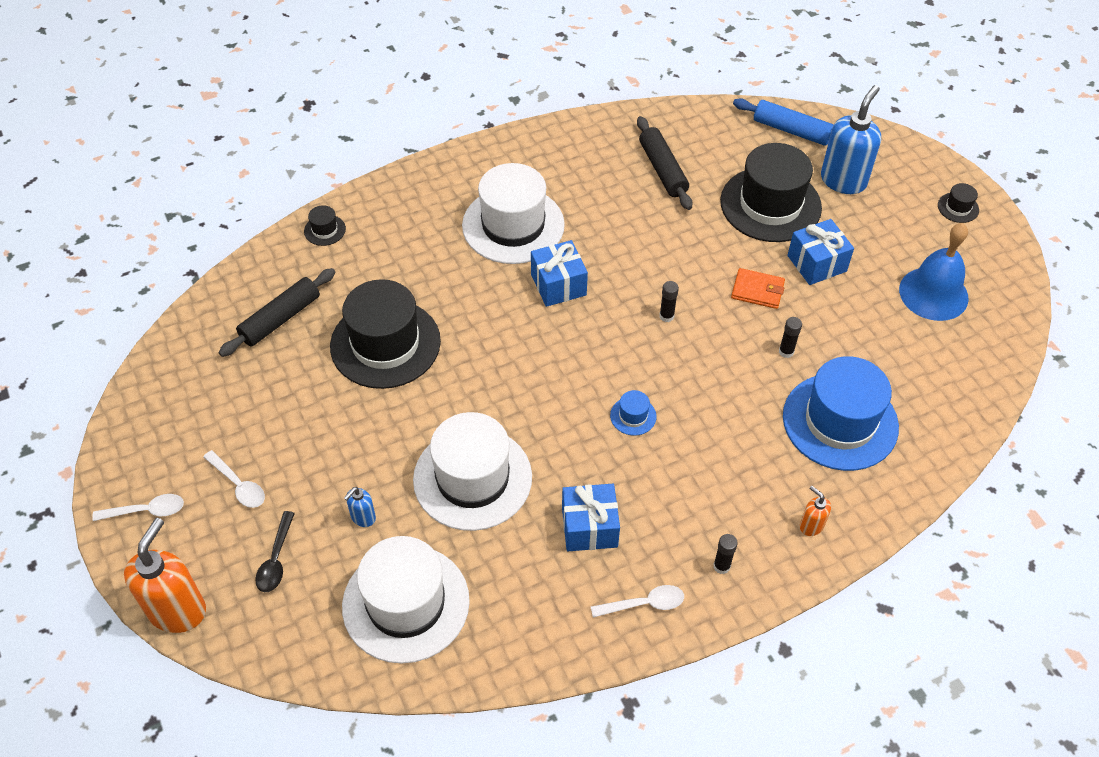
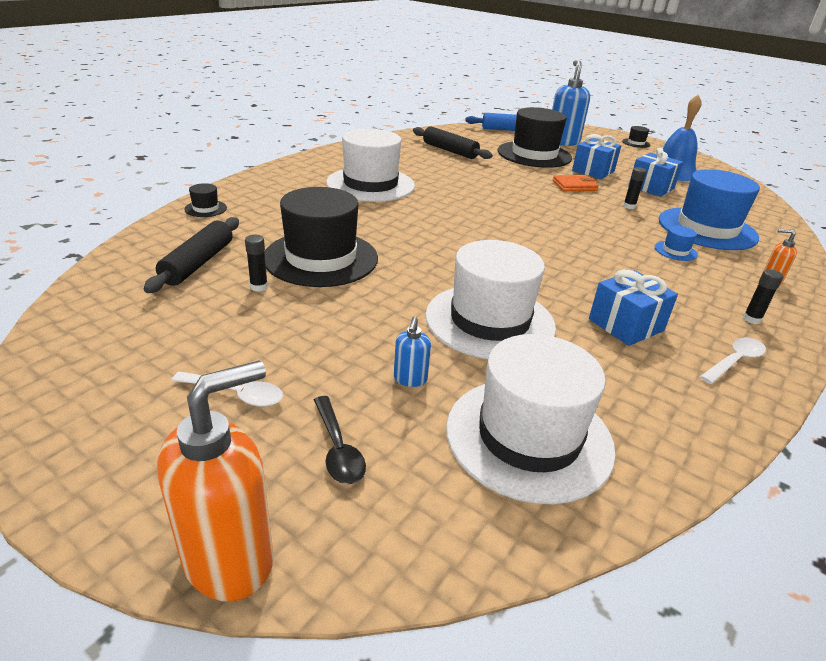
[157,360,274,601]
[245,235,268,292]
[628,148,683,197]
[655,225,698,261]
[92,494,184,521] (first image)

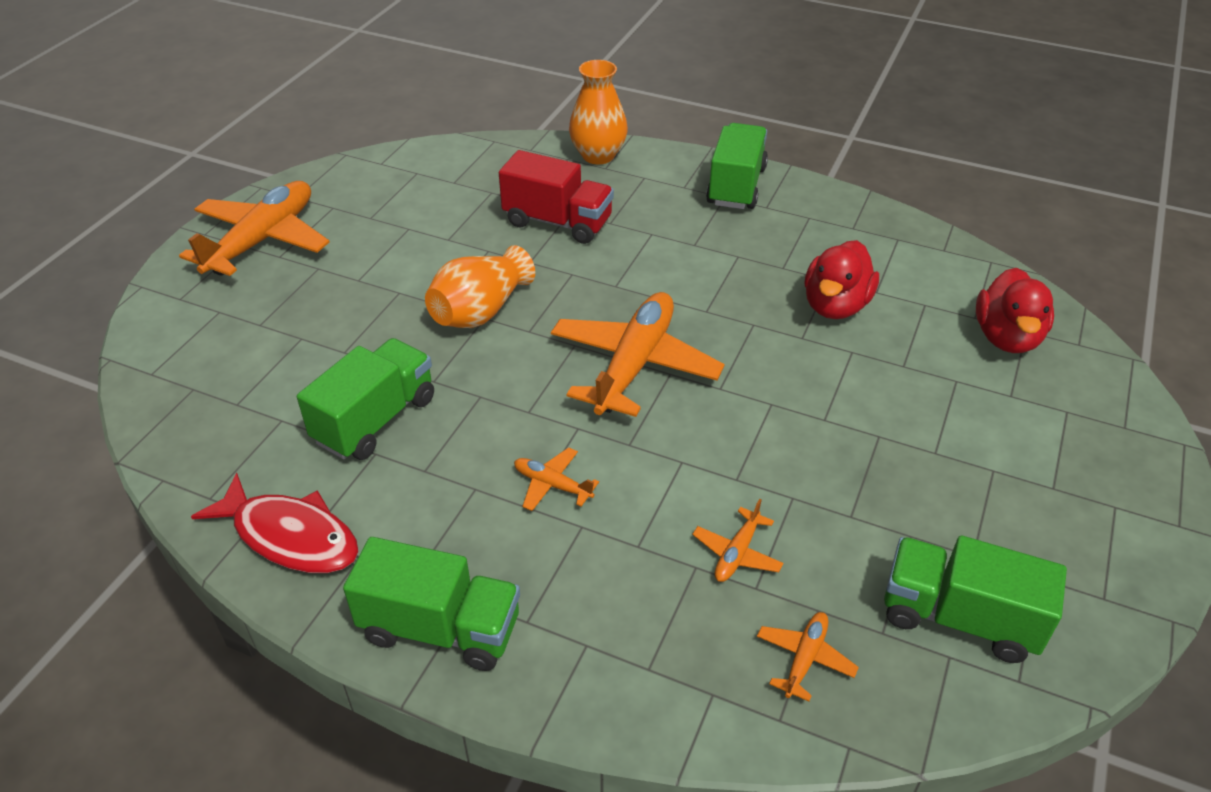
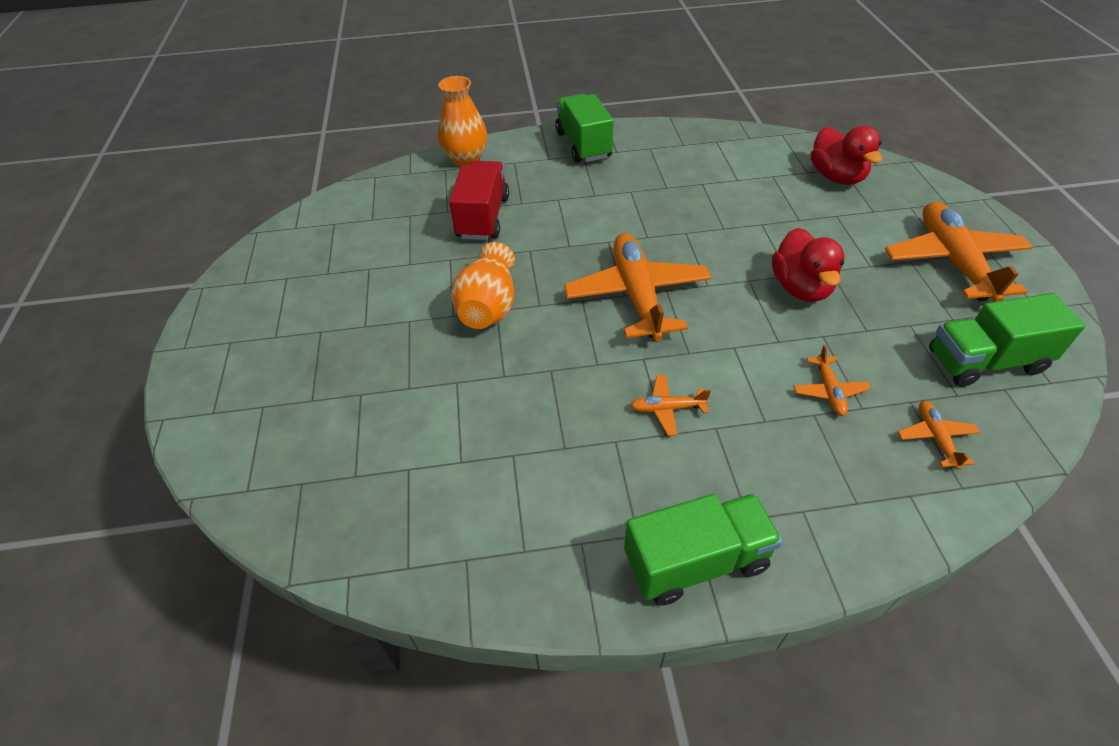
[449,161,509,240]
[772,228,844,302]
[885,202,1033,302]
[191,473,359,573] (first image)
[297,338,434,460] (first image)

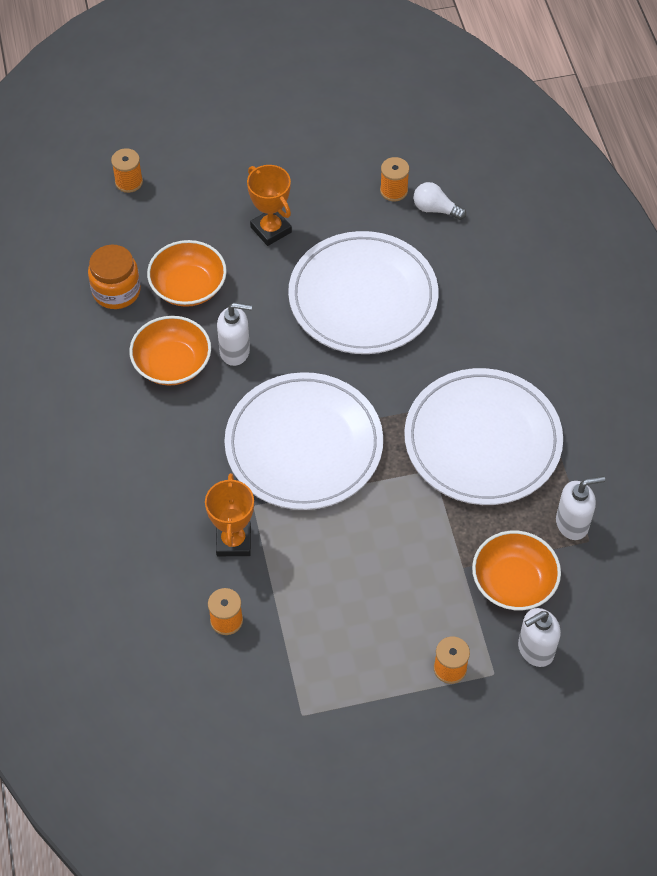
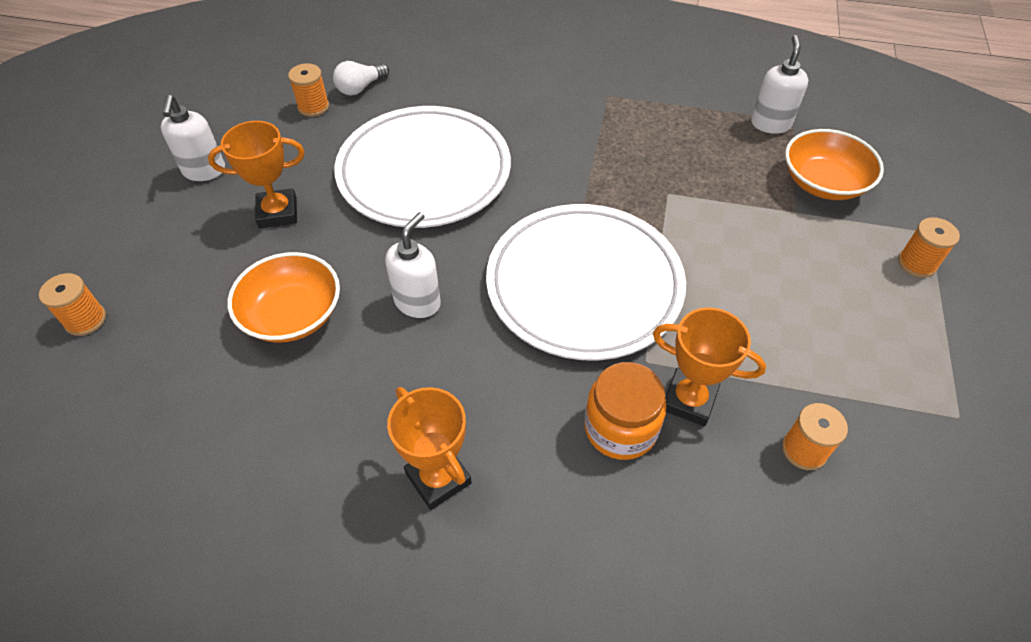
[161,95,225,181]
[387,387,472,510]
[584,362,667,460]
[129,316,211,386] (first image)
[404,368,563,505] (first image)

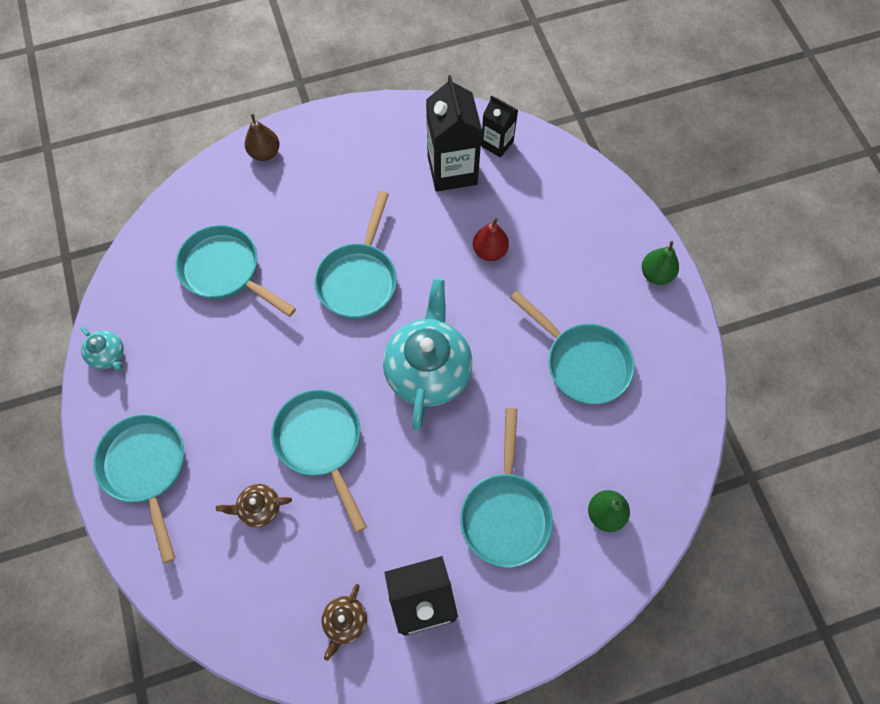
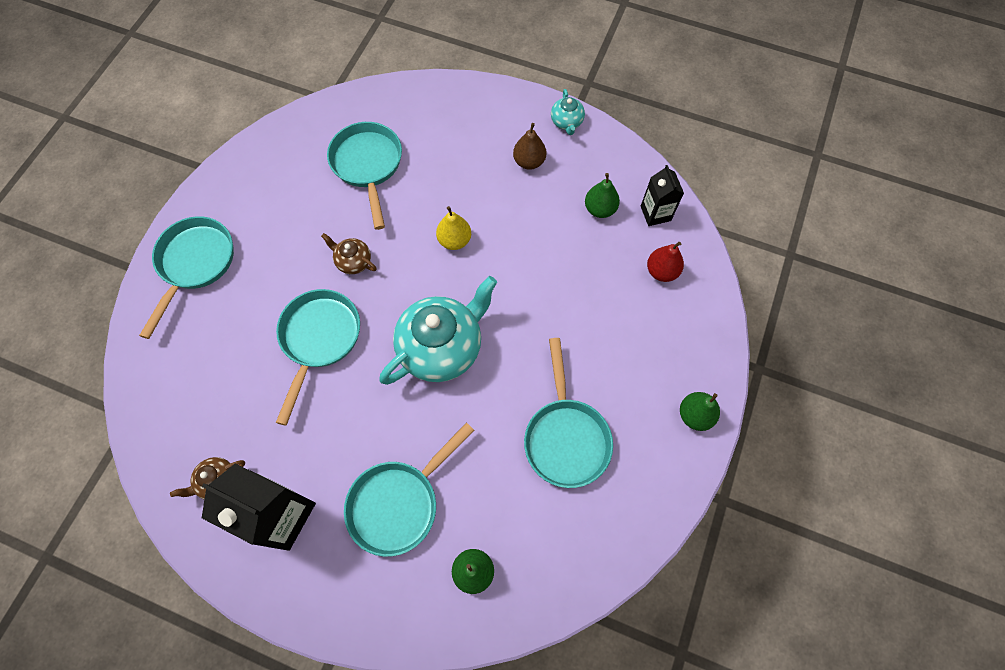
[321,233,377,274]
[436,206,471,250]
[513,123,547,170]
[551,89,585,135]
[585,173,620,218]
[647,242,684,282]

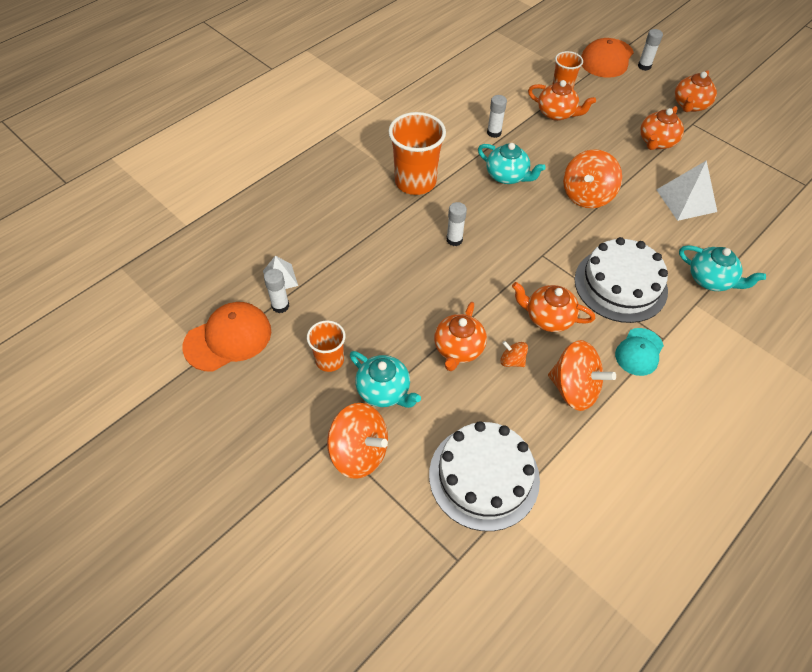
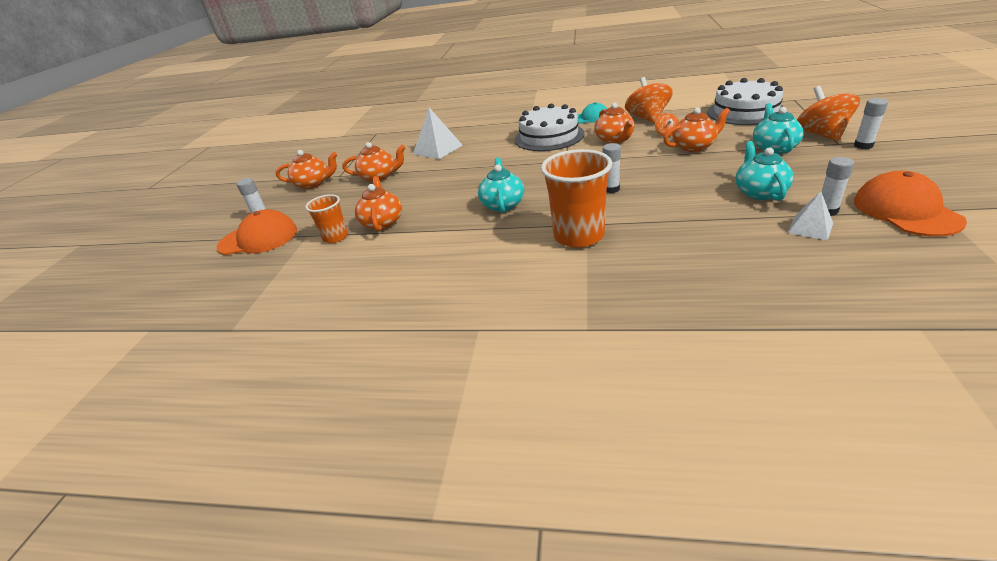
[736,141,794,201]
[854,98,888,149]
[854,171,967,237]
[307,320,345,372] (first image)
[563,150,622,208] (first image)

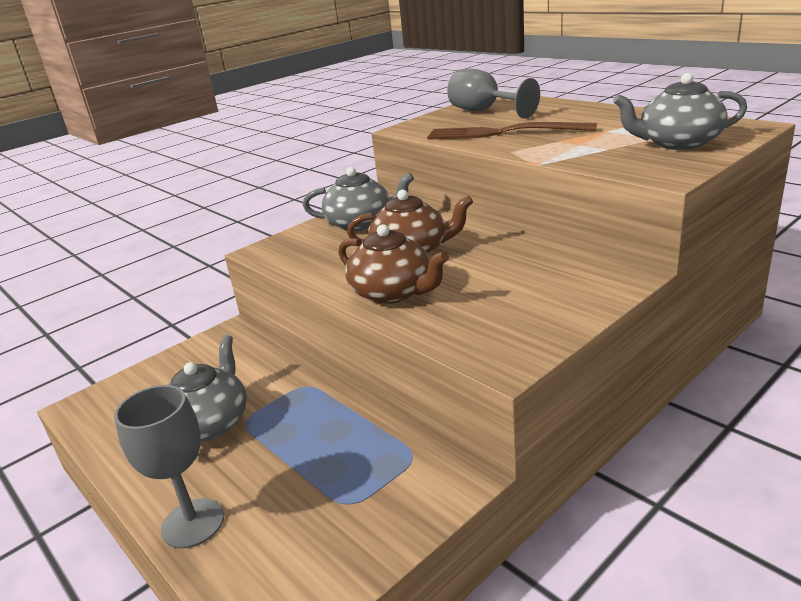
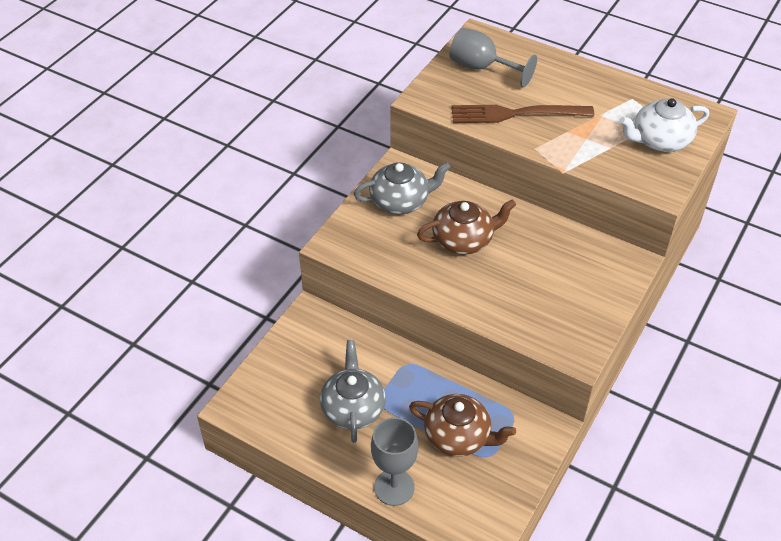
[409,394,516,457]
[619,98,709,152]

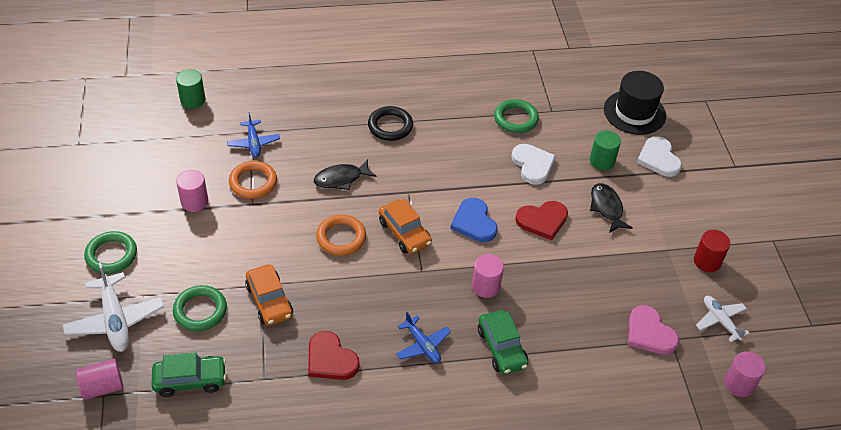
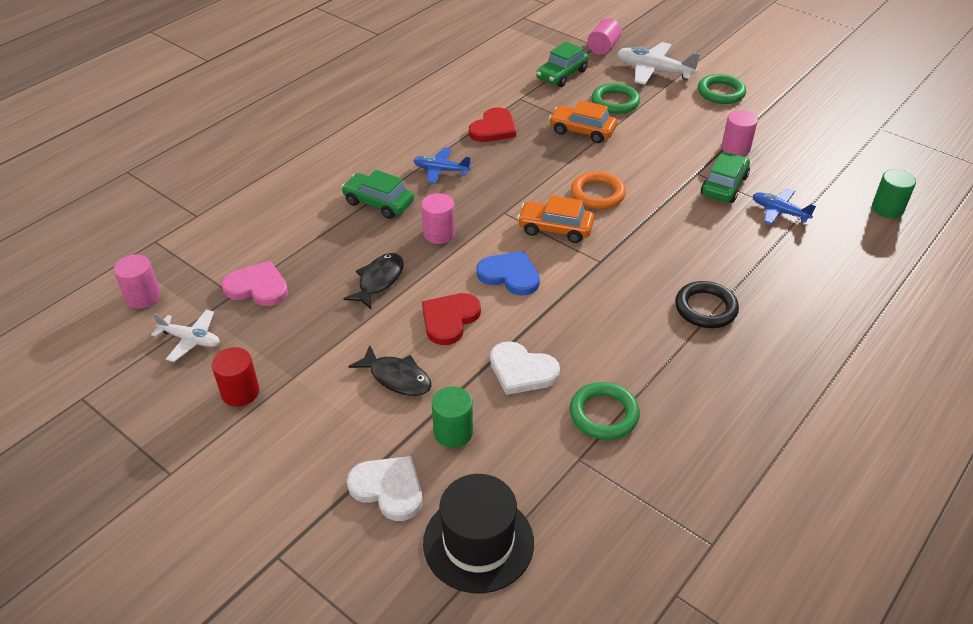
[343,253,404,310]
[469,107,516,142]
[701,152,750,203]

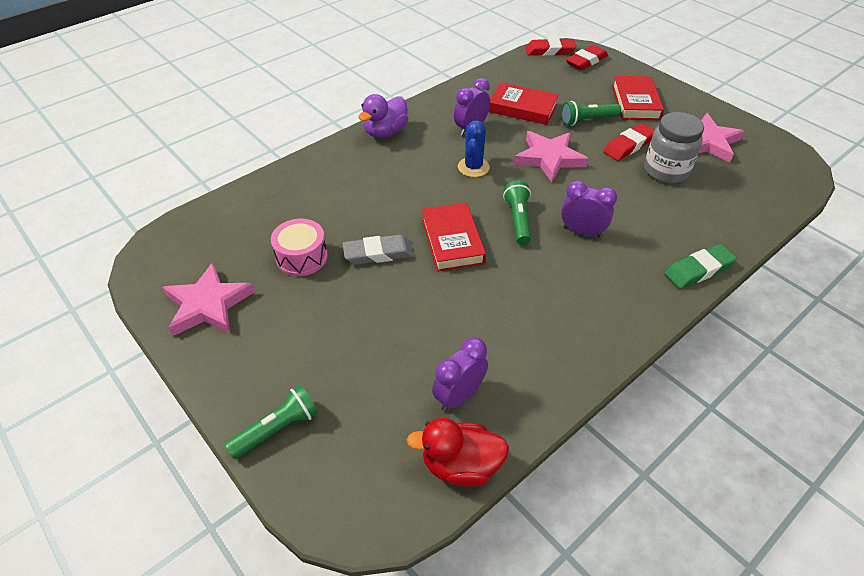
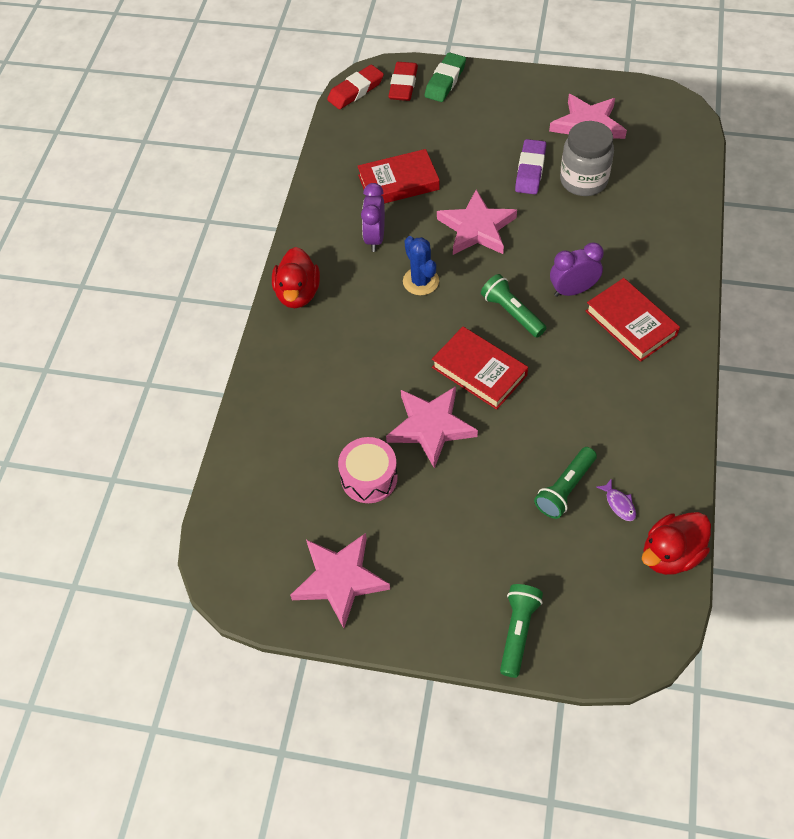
[272,247,320,308]
[386,386,478,469]
[424,52,466,102]
[515,139,546,194]
[534,447,597,519]
[586,278,680,362]
[596,478,636,521]

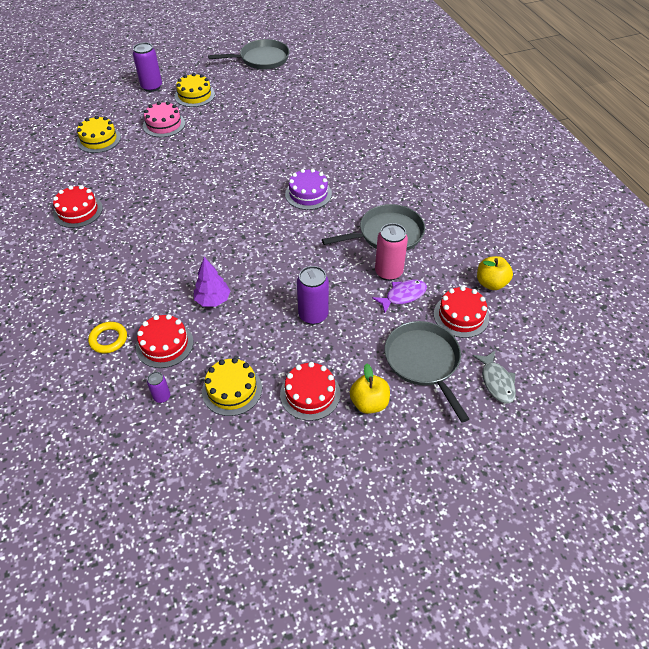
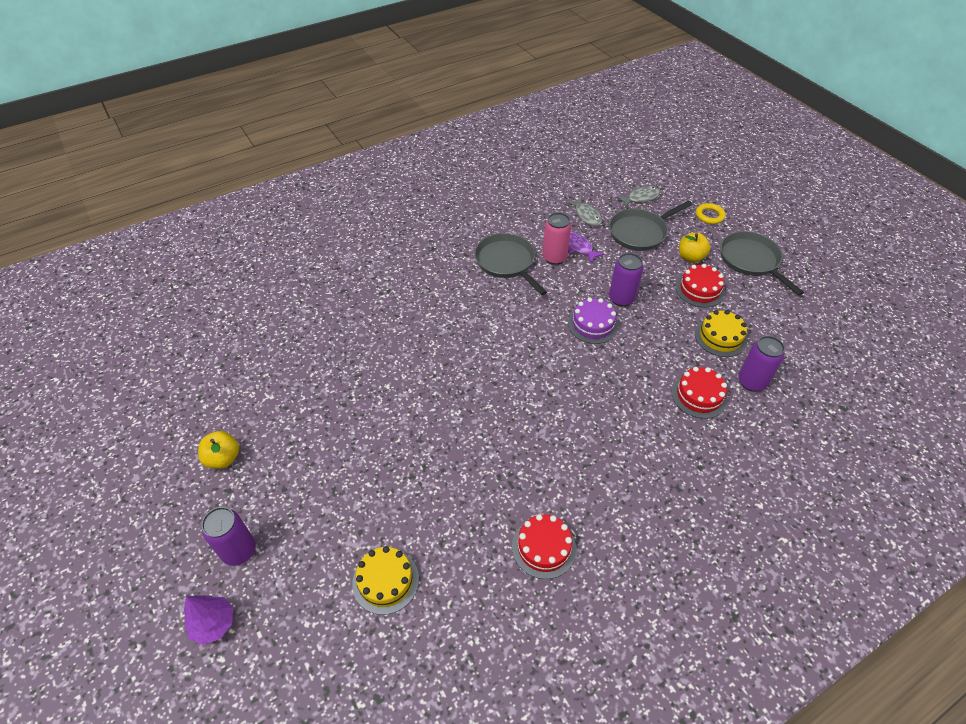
[184,595,233,645]
[198,431,239,469]
[566,197,602,226]
[568,297,618,344]
[696,203,726,224]
[720,231,804,296]
[738,336,785,392]
[143,101,185,137] (first image)
[175,73,215,107] (first image)

